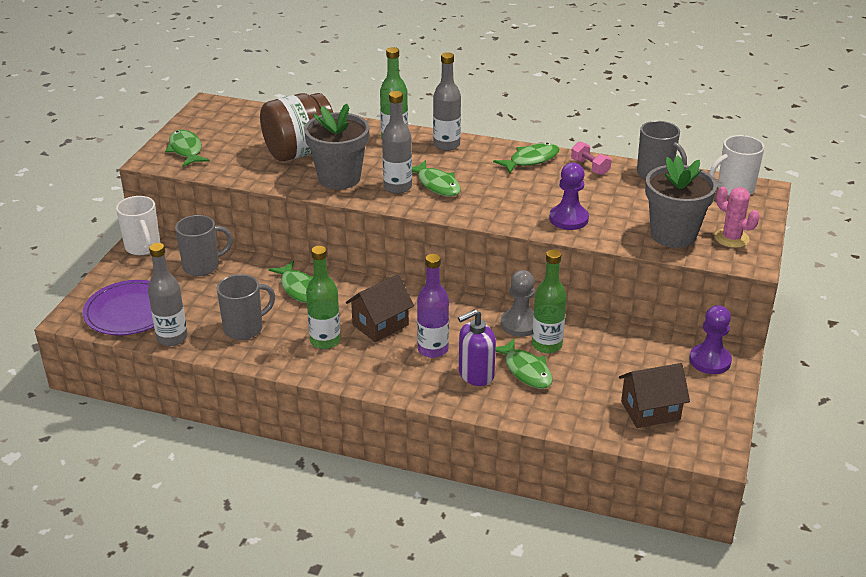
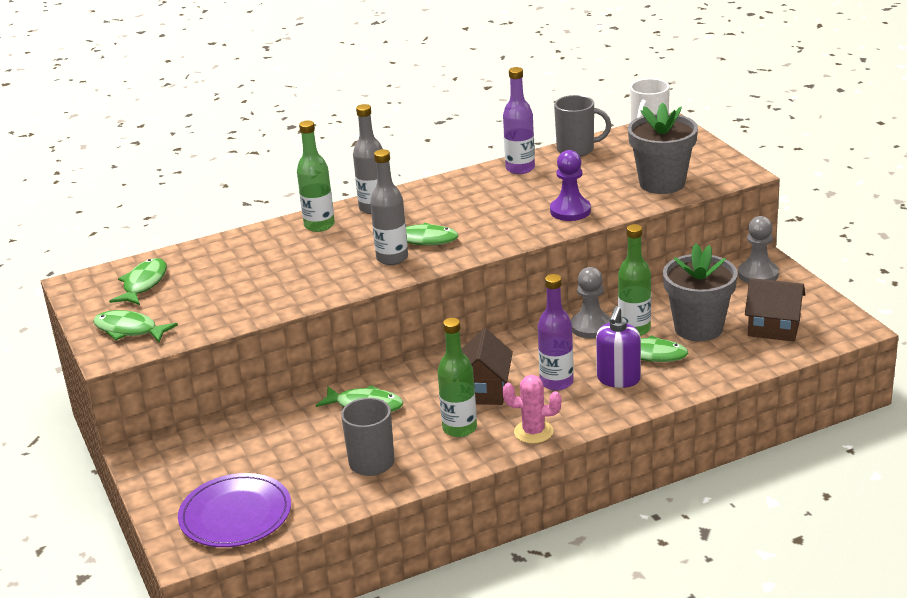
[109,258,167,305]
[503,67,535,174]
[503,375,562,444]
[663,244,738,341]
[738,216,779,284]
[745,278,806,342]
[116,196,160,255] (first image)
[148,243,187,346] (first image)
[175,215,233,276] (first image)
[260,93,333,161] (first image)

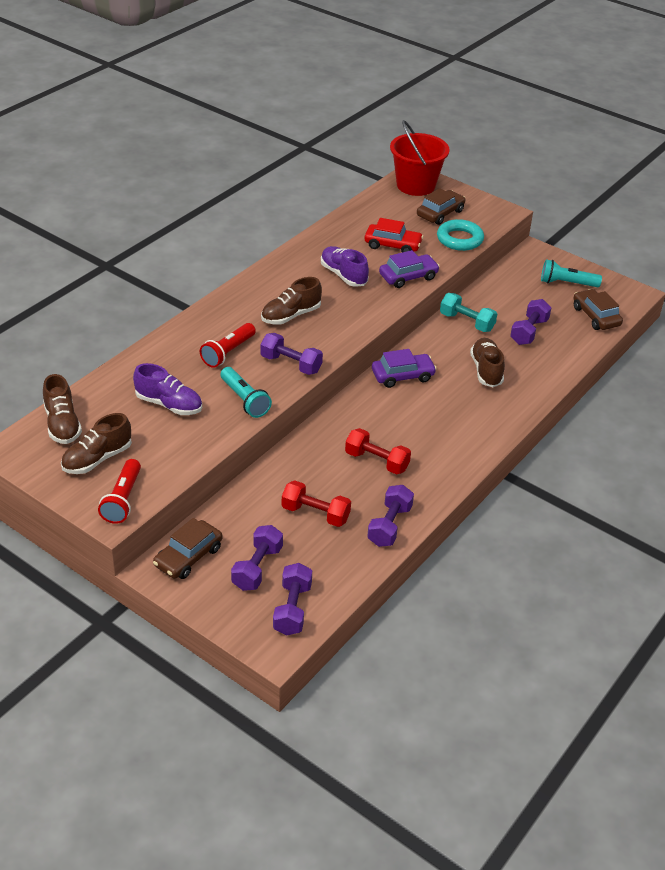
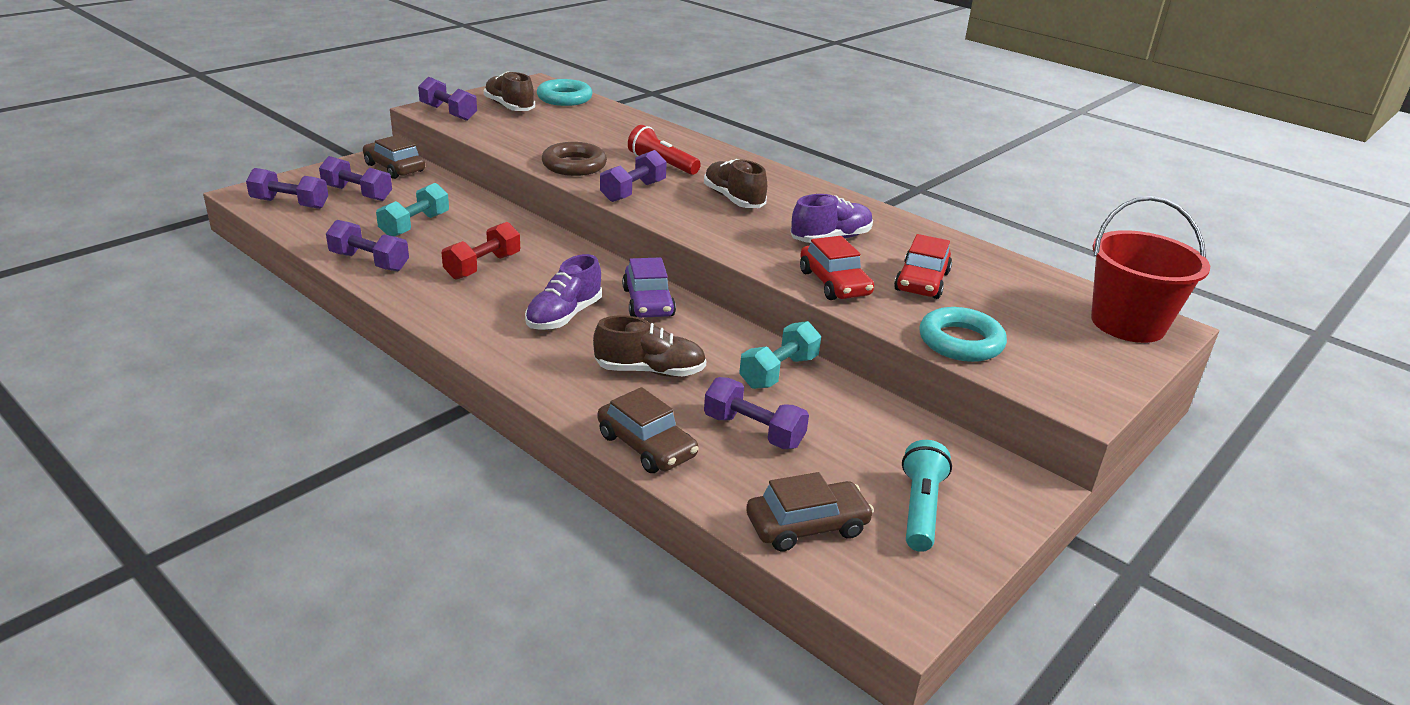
[376,183,449,236]
[418,77,477,121]
[525,254,602,330]
[537,79,592,106]
[542,142,607,176]
[598,387,698,473]
[800,236,874,300]

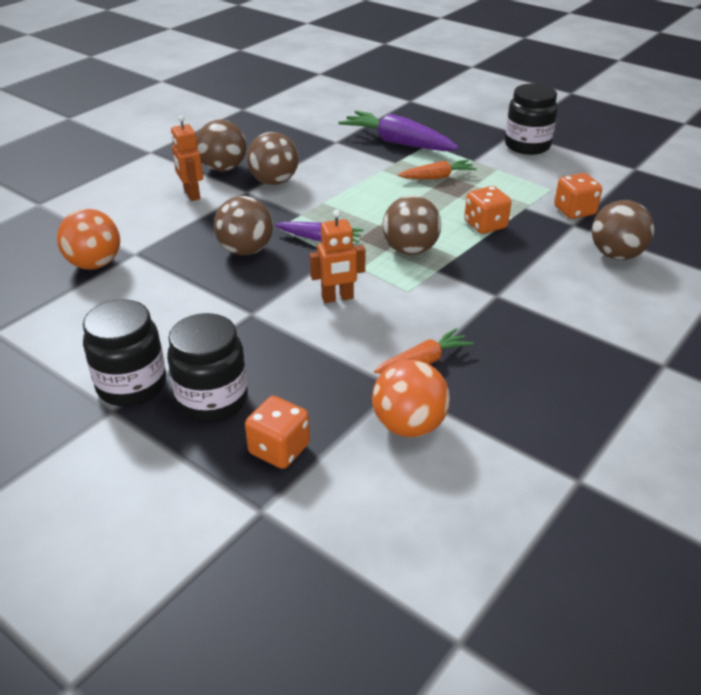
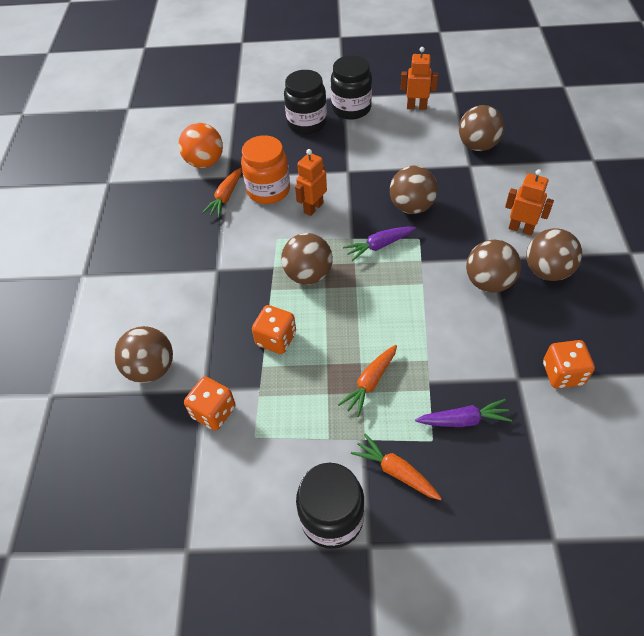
[241,135,290,204]
[351,434,442,500]
[401,47,438,110]
[415,399,512,427]
[459,105,504,151]
[543,340,595,389]

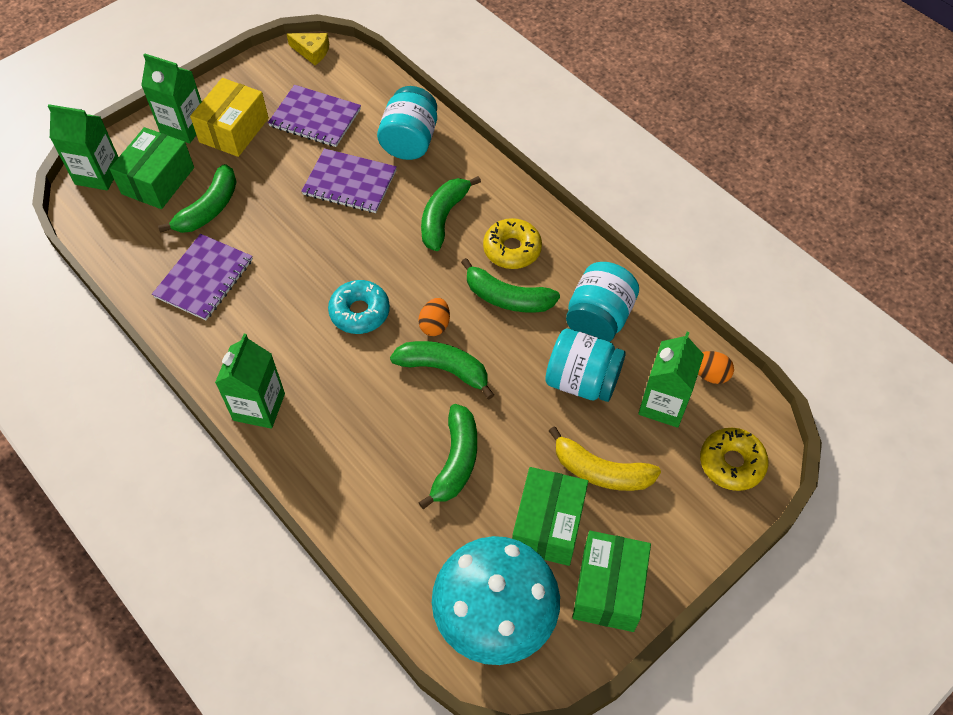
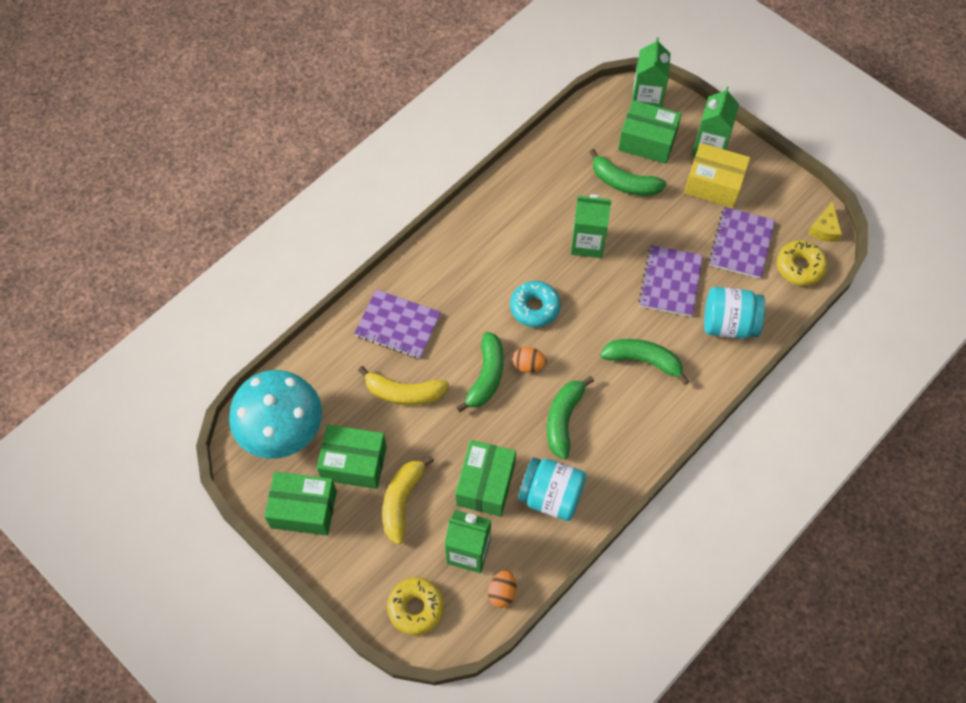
[354,289,441,359]
[358,366,449,405]
[455,440,516,517]
[571,194,612,258]
[777,240,828,286]

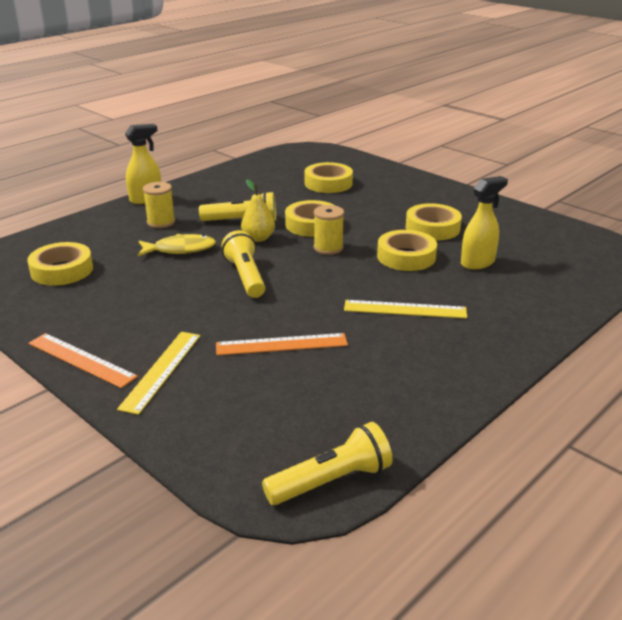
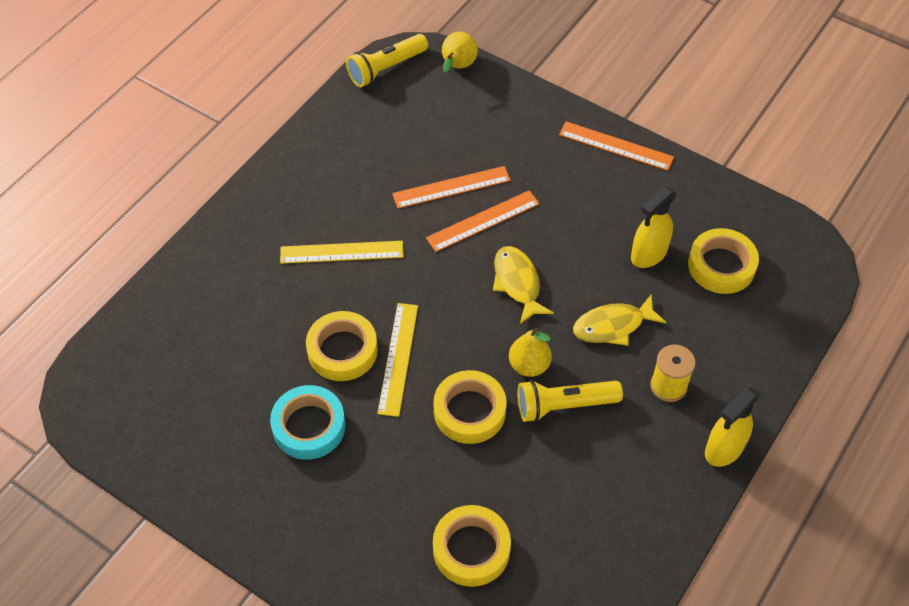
[270,385,345,460]
[377,303,418,417]
[426,190,540,252]
[442,32,478,73]
[493,246,554,324]
[631,186,677,268]
[314,205,344,255] (first image)

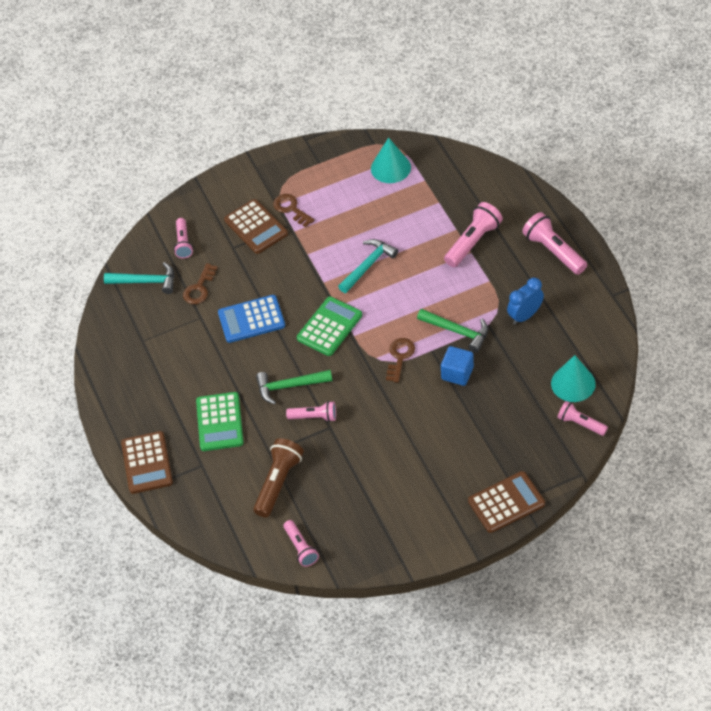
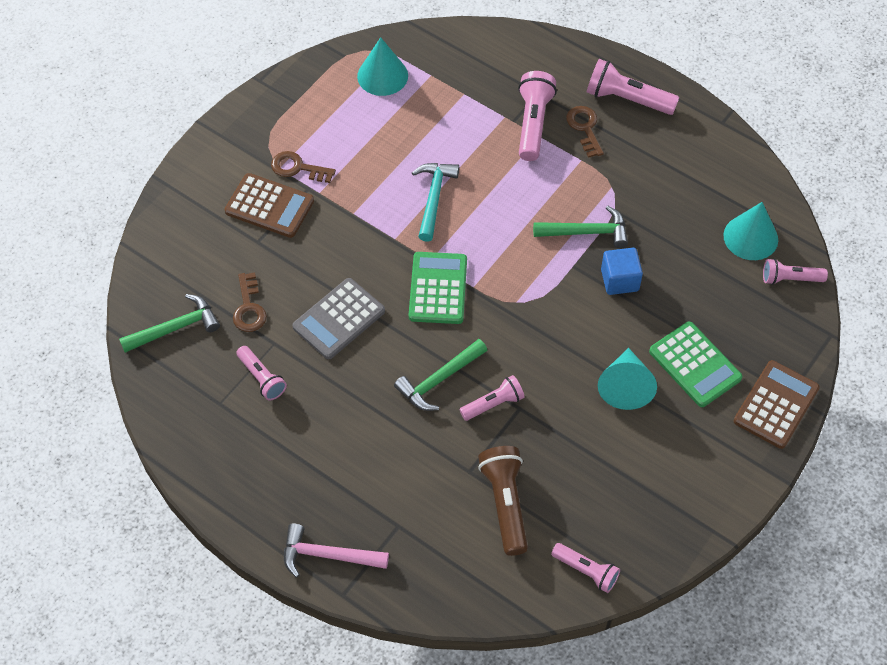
[119,294,220,353]
[236,346,287,400]
[284,523,389,577]
[293,278,385,359]
[566,106,604,158]
[598,348,657,410]
[649,322,743,407]
[507,278,544,325] (first image)

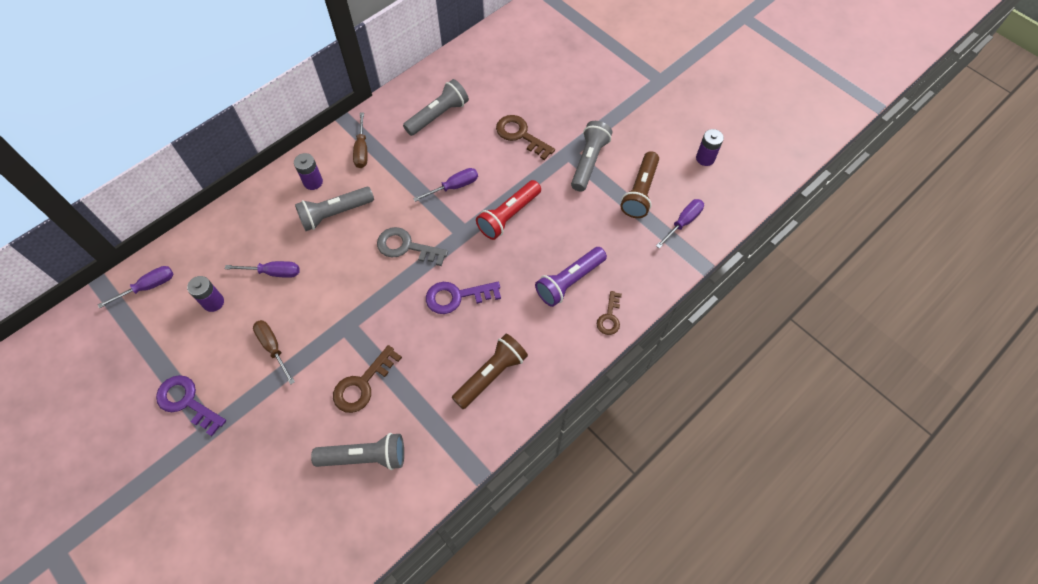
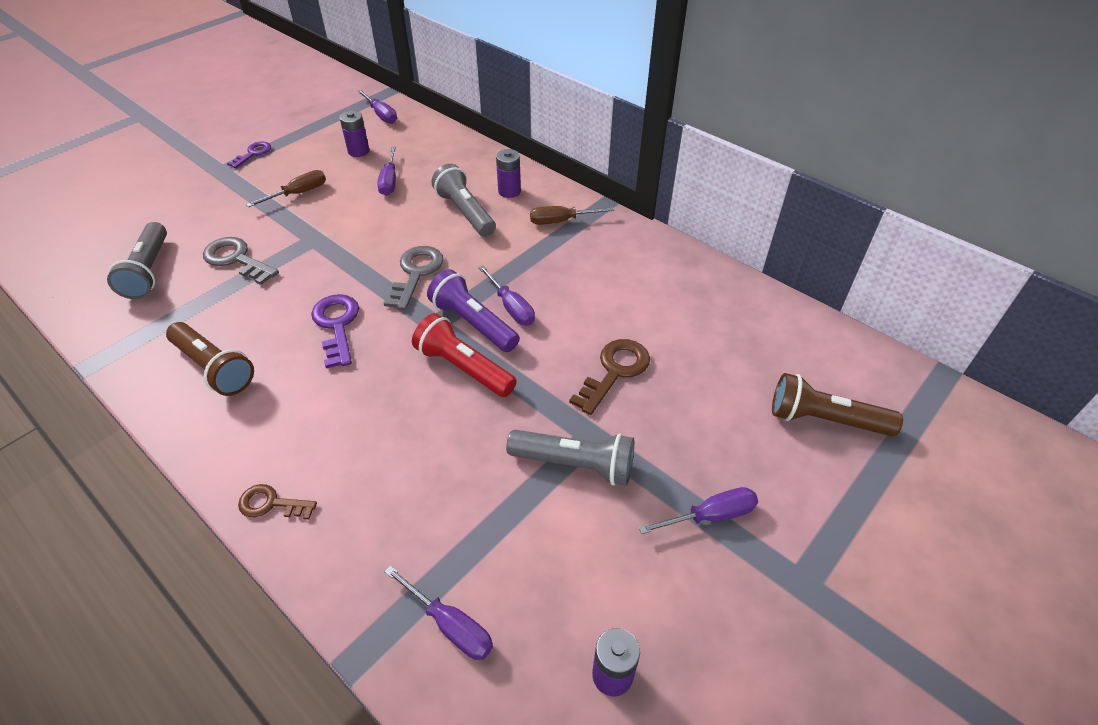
[203,237,279,285]
[227,141,271,168]
[427,269,520,352]
[639,487,758,534]
[772,373,903,436]
[403,79,469,136] (first image)

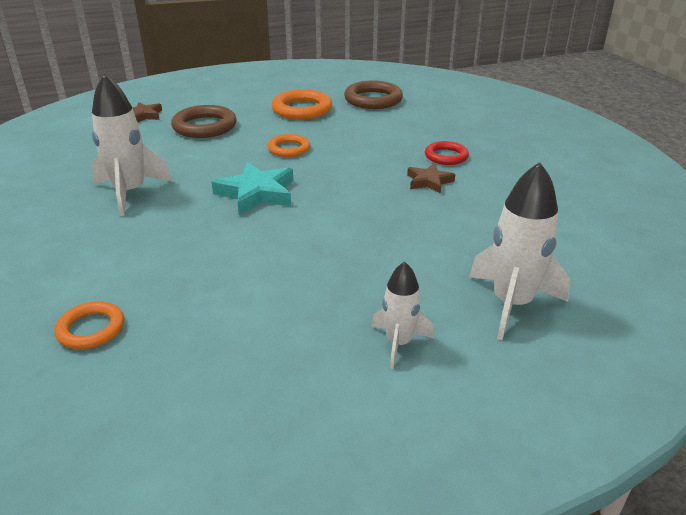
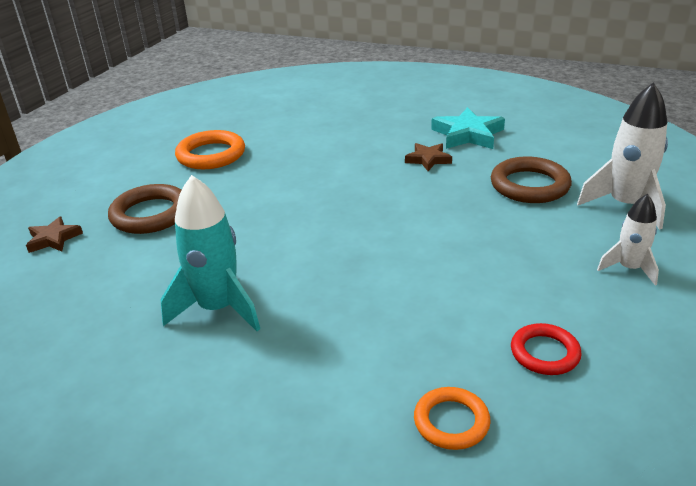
[160,175,260,331]
[431,107,505,149]
[491,157,572,203]
[511,323,582,375]
[267,134,310,157] (first image)

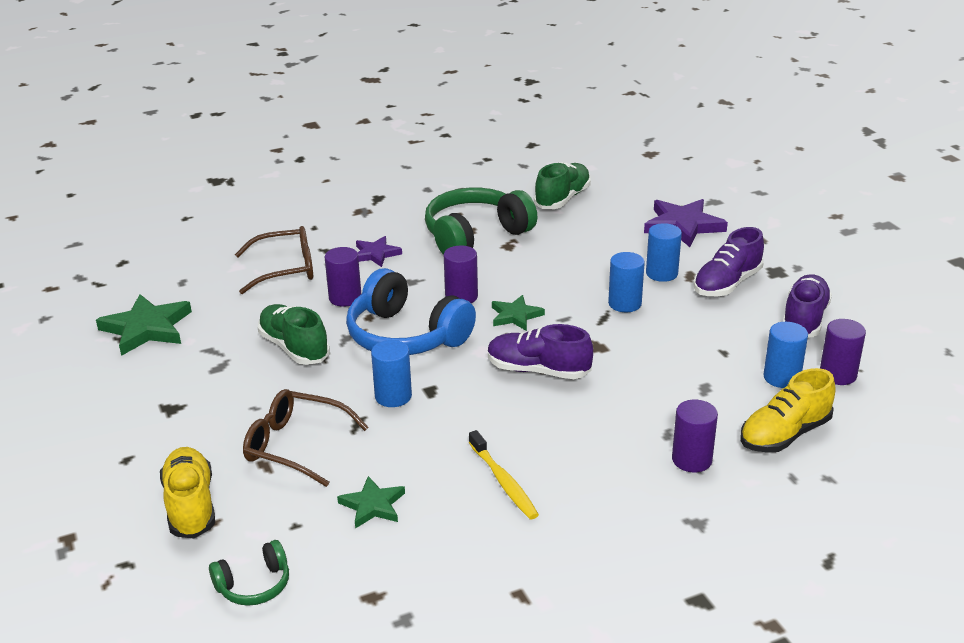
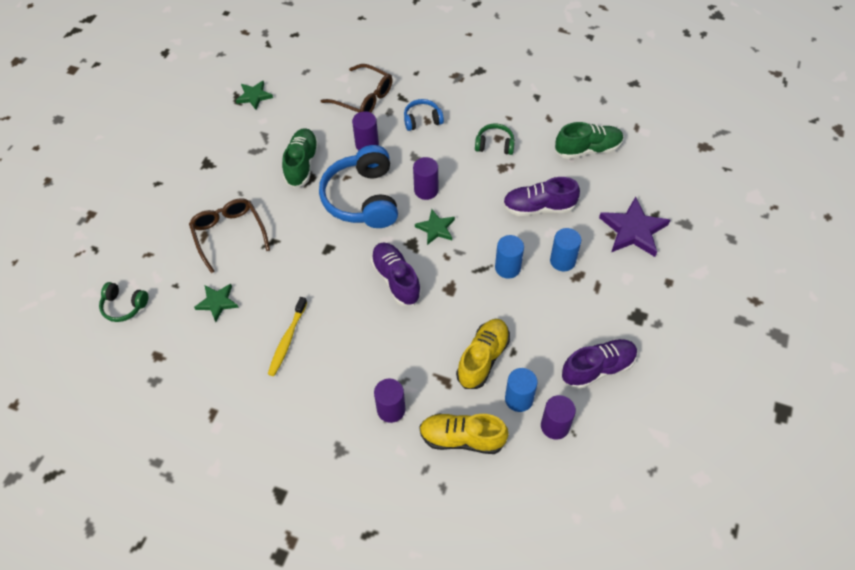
[236,81,273,110]
[404,99,444,131]
[456,319,510,389]
[475,124,515,155]
[503,177,580,216]
[371,340,412,407] (first image)

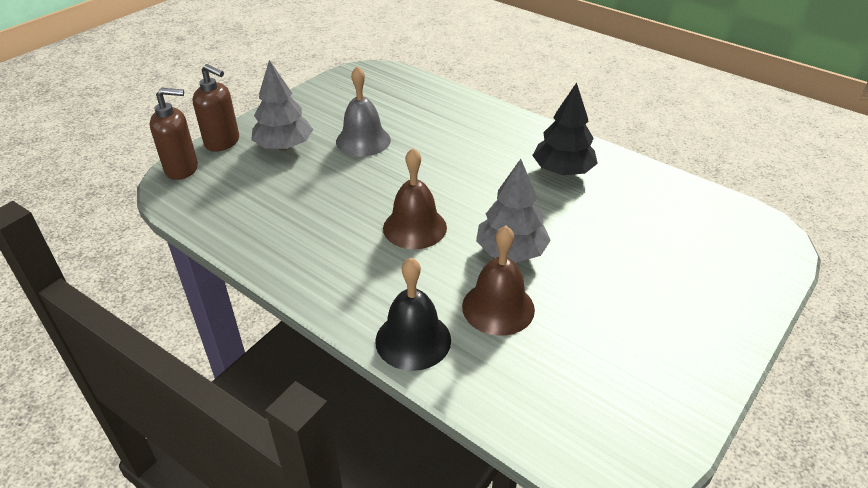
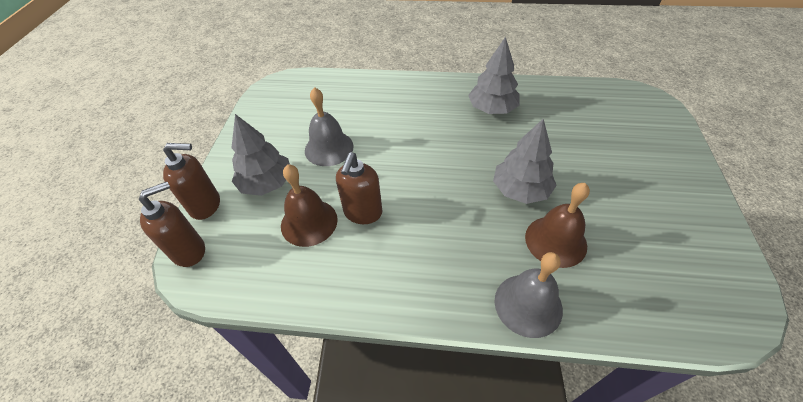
[281,164,338,247]
[336,152,382,224]
[468,36,520,114]
[495,252,563,338]

